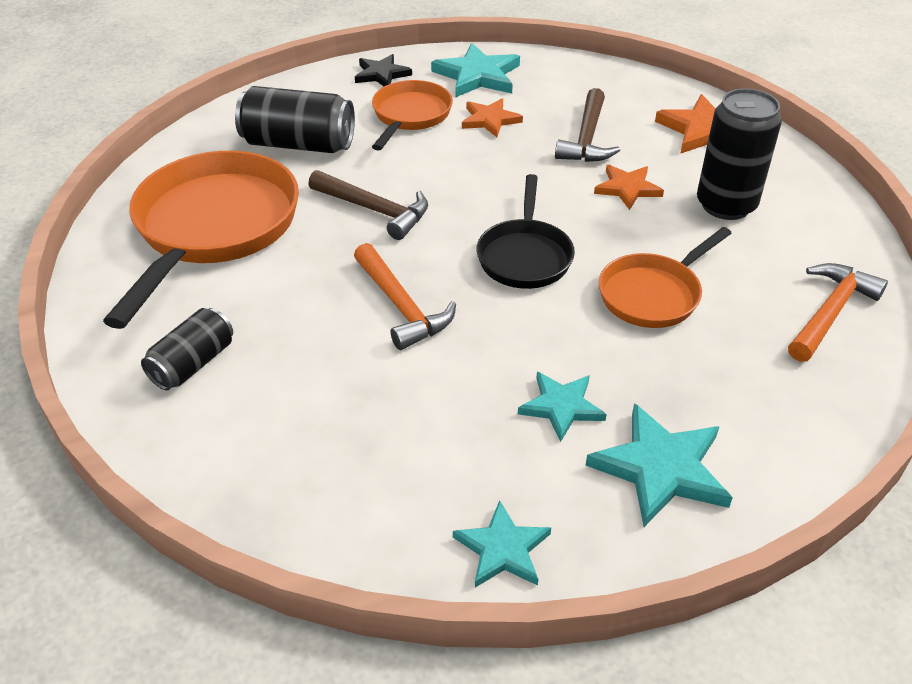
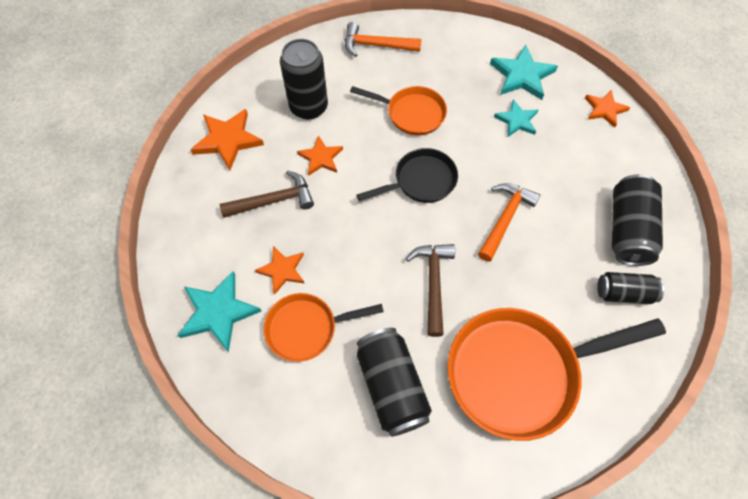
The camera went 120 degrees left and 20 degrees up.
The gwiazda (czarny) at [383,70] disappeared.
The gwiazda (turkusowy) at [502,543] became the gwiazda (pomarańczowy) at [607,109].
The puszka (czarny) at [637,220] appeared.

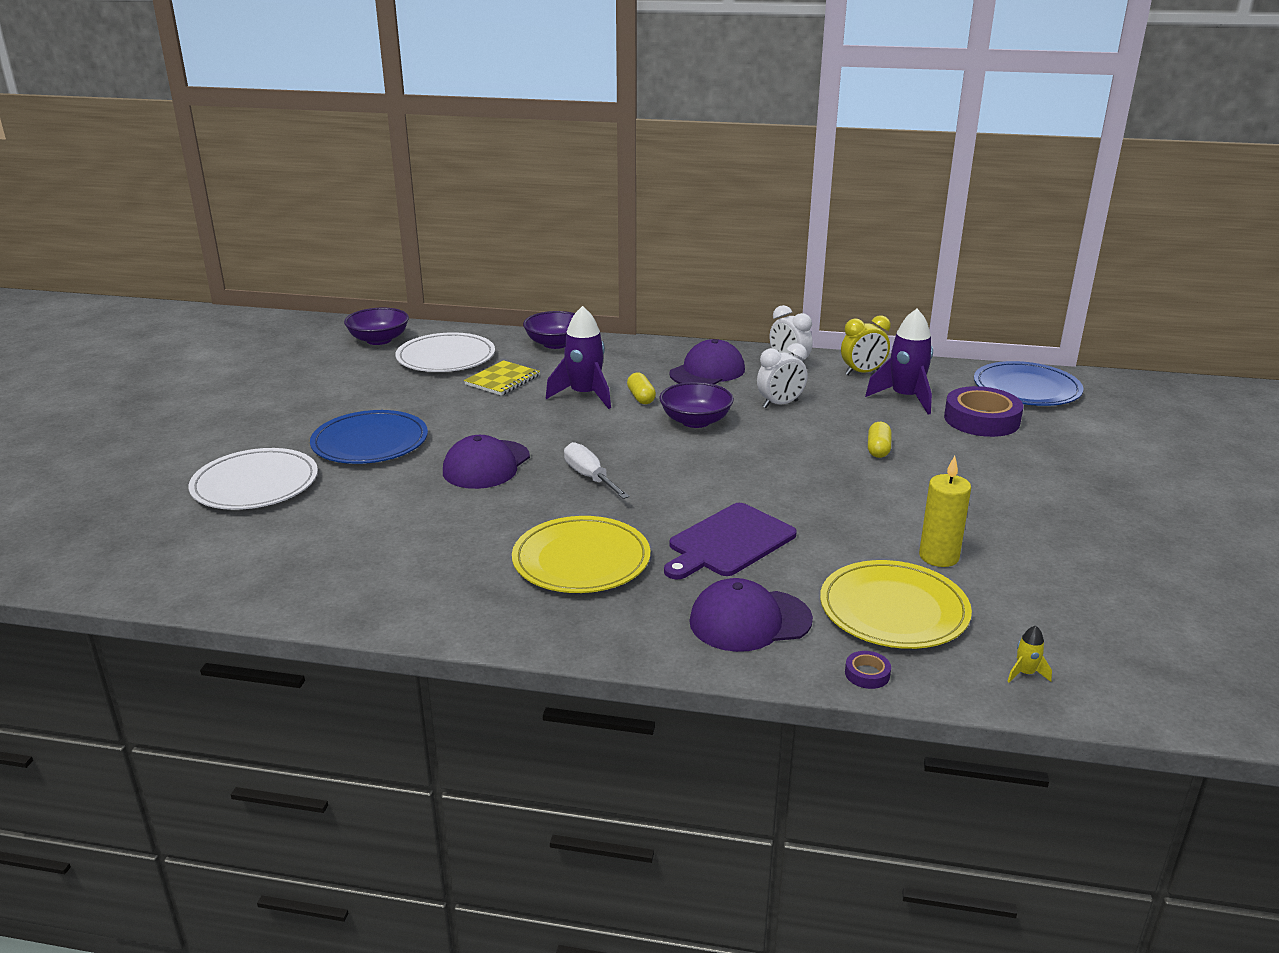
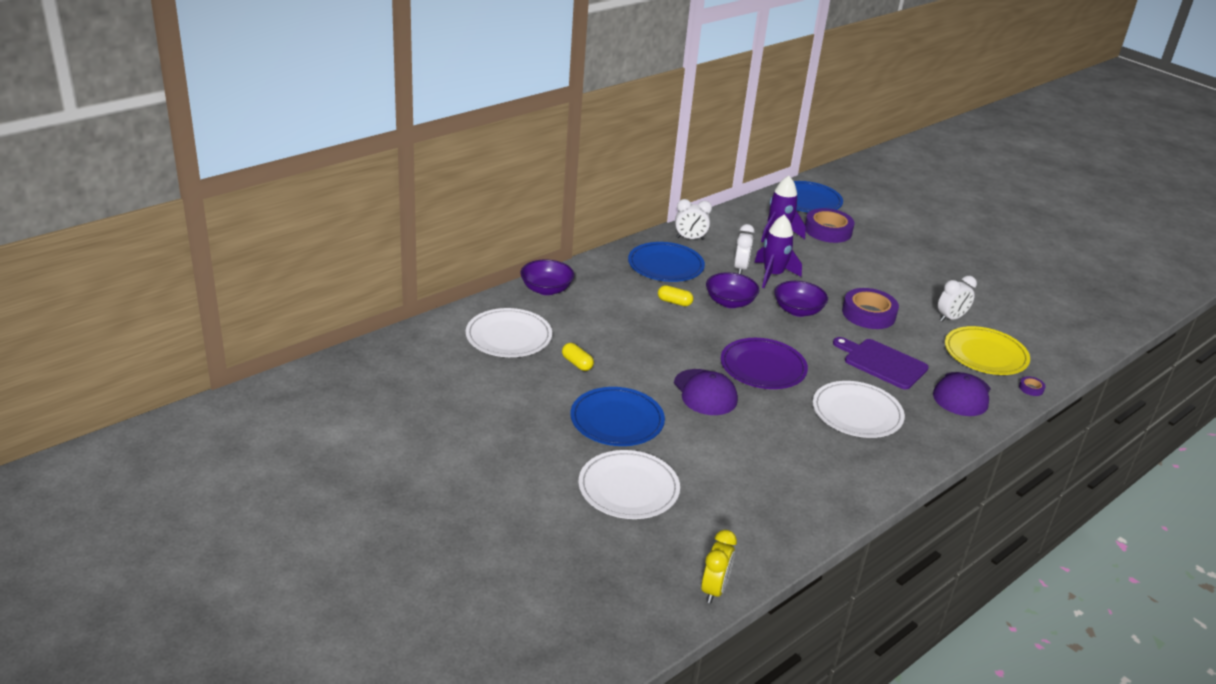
The camera went 55 degrees left and 5 degrees up.
The miska (fioletowy) moved from [376,326] to [801,299].
The zeszyt (żółty) at [502,378] disappeared.
The talerz (żółty) at [581,554] became the talerz (biały) at [859,409].
The rakieta (fioletowy) moved from [578,357] to [778,251].
The śrubokręt (biały) at [597,470] was replaced by the talerz (fioletowy) at [764,363].
The deska do krojenia (fioletowy) at [730,541] turned 135 degrees clockwise.
The czapka (fioletowy) at [707,361] was replaced by the talerz (niebieski) at [666,262].
The budzik (żółty) moved from [866,345] to [719,567].
The kapsułka (żółty) moved from [879,440] to [578,357].
The świeca (żółty) at [945,511] was replaced by the budzik (biały) at [957,298].
The rakieta (żółty) at [1029,653] disappeared.
The taśma klejąca (fioletowy) at [870,308] appeared.

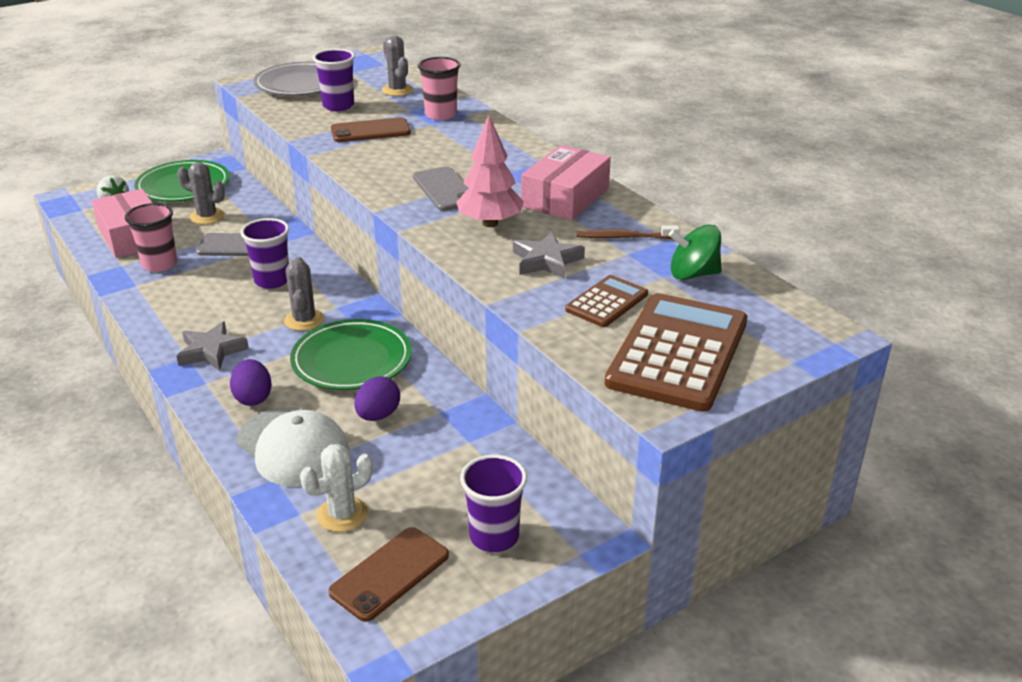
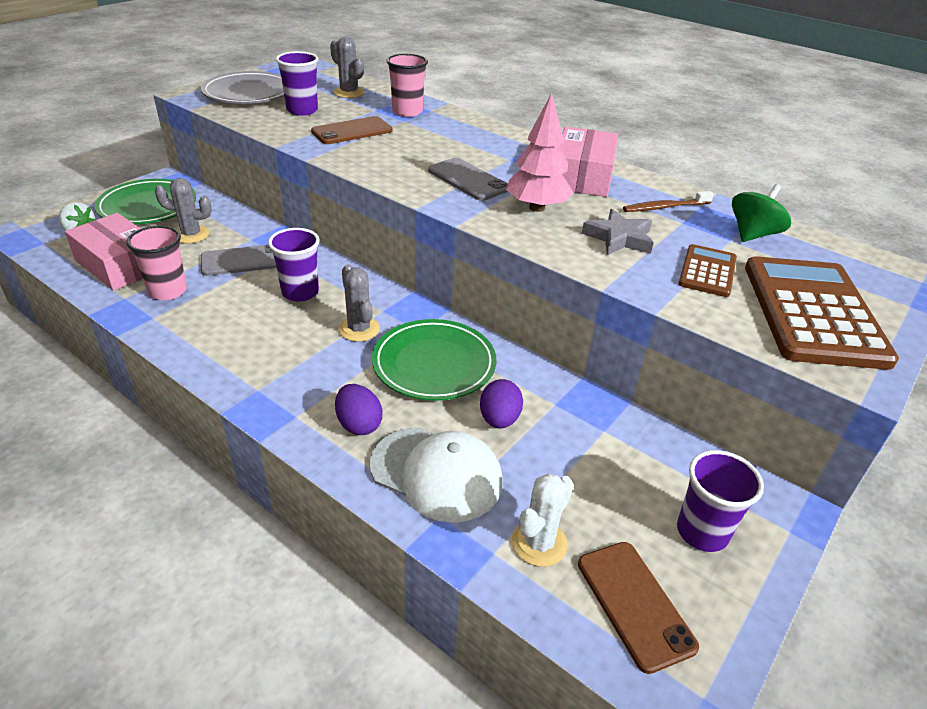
The camera went 20 degrees left and 5 degrees up.
The gwiazda (szary) at [212,346] disappeared.
The telefon (brązowy) at [388,574] turned 45 degrees counterclockwise.
The bączek (zielony) at [695,252] turned 150 degrees clockwise.

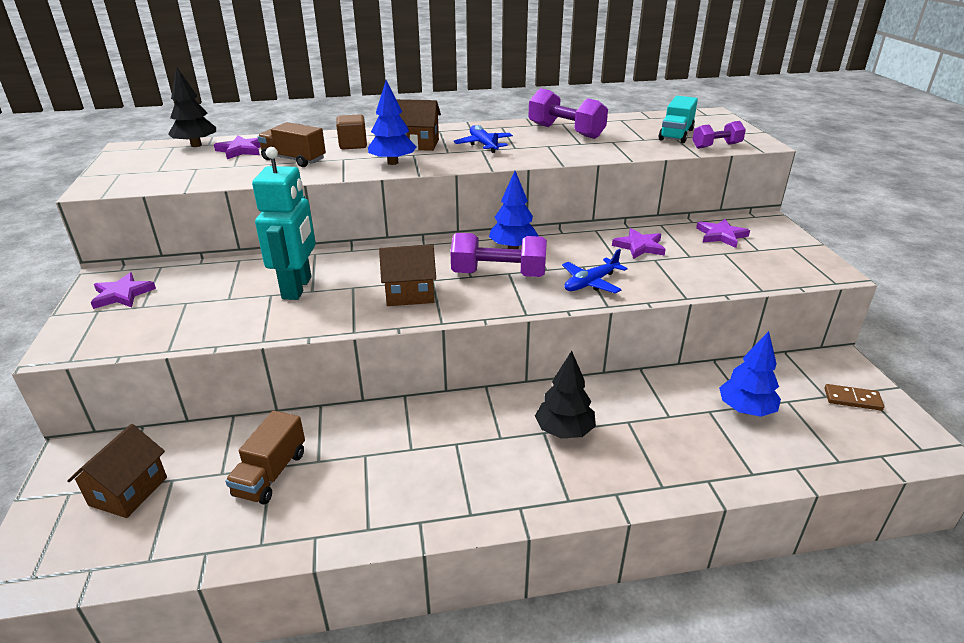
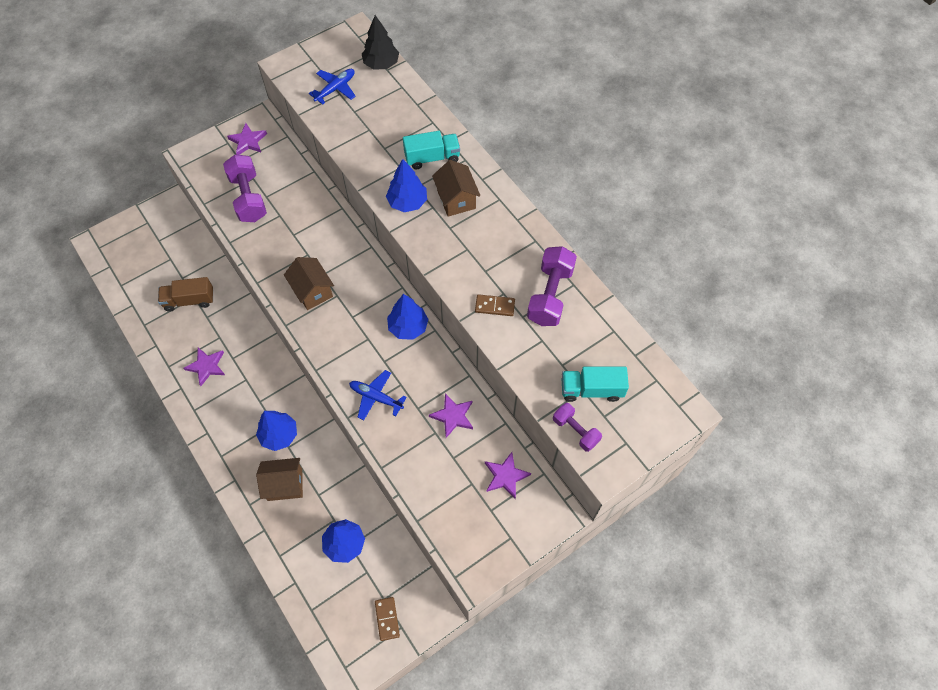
The camera went 65 degrees right and 30 degrees up.
The domek (brązowy) moved from [117,471] to [279,479].
The gwiazda (fioletowy) moved from [237,147] to [204,367].
The robot (turkusowy) at [283,223] disappeared.
The ciężarówka (brązowy) at [291,144] disappeared.
The sześcian (brązowy) at [351,131] was replaced by the ciężarówka (turkusowy) at [431,150].
The hantel (fioletowy) moved from [498,255] to [245,188].
The samolot (niebieski) moved from [483,139] to [332,87].
The drzewko (czarny) at [565,395] became the drzewko (niebieski) at [276,431].
The kostka domina (brązowy) at [495,305] appeared.

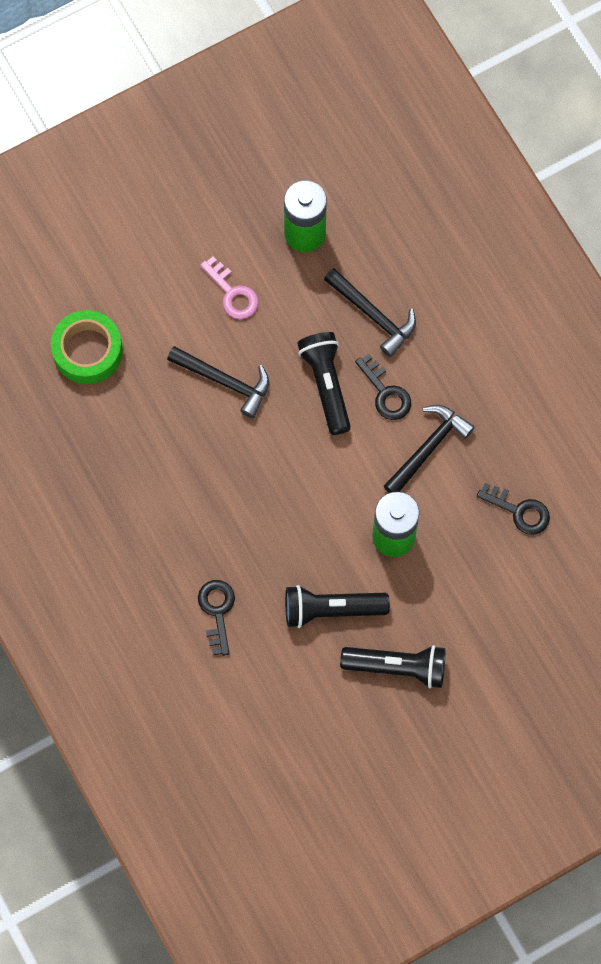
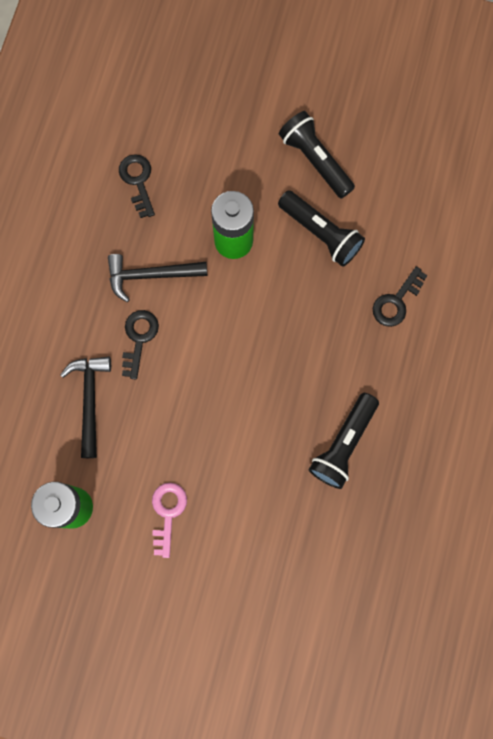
The camera went 135 degrees left and 5 degrees up.
The taśma klejąca (zielony) at [87,347] disappeared.
The młotek (czarny) at [218,382] disappeared.
The latarka (czarny) moved from [324,383] to [344,441].

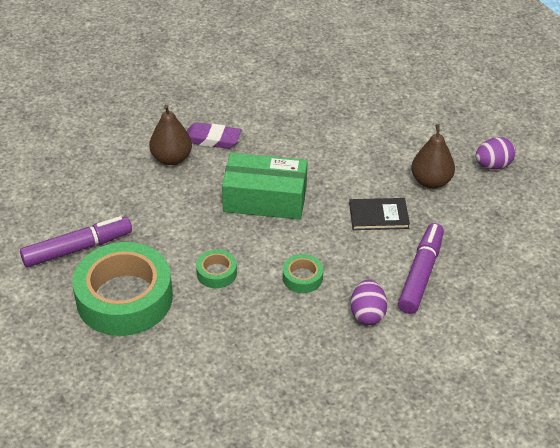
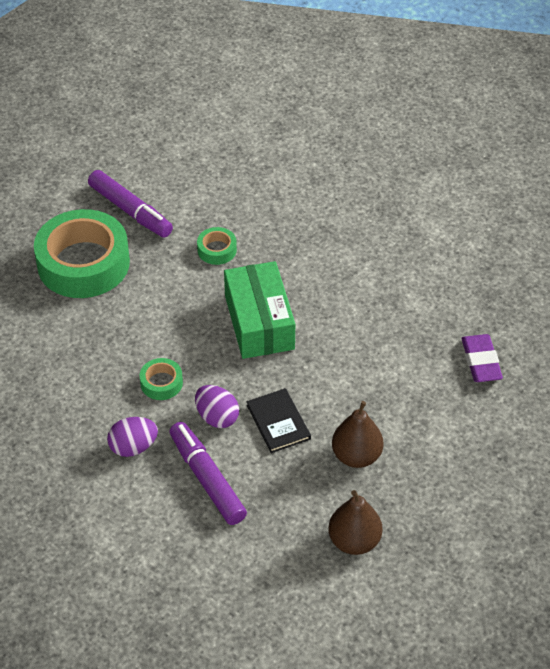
The camera went 70 degrees right and 5 degrees up.
The gruszka (brązowy) moved from [170,135] to [355,522].
The gumka do mazania (fioletowy) moved from [214,136] to [482,358].
The taśma klejąca (zielony) moved from [216,268] to [217,246].
The flamaster (fioletowy) at [421,268] turned 120 degrees counterclockwise.
The jajko (fioletowy) moved from [496,153] to [217,406].

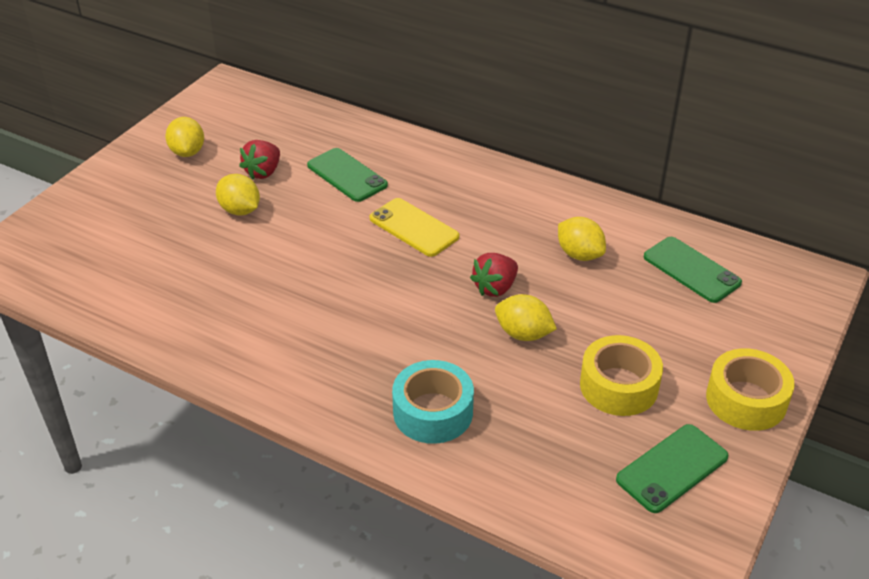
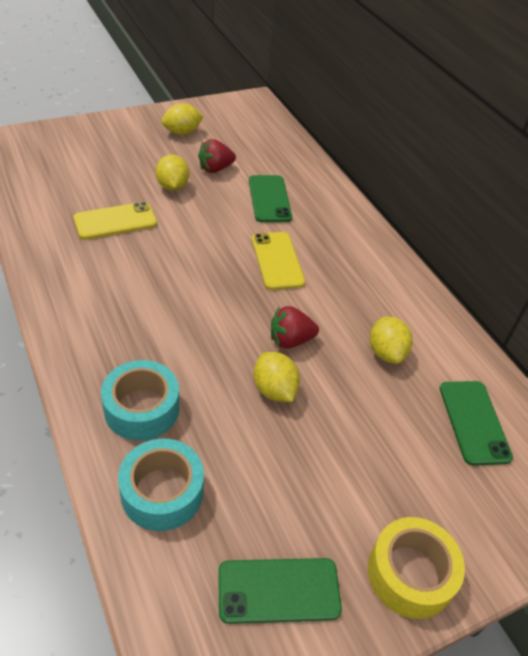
The camera went 30 degrees right and 5 degrees up.
The cytryna (żółty) at [184,137] turned 45 degrees clockwise.
The taśma klejąca (żółty) at [621,375] disappeared.
The telefon (żółty) at [115,220] appeared.
The taśma klejąca (turkusowy) at [161,485] appeared.

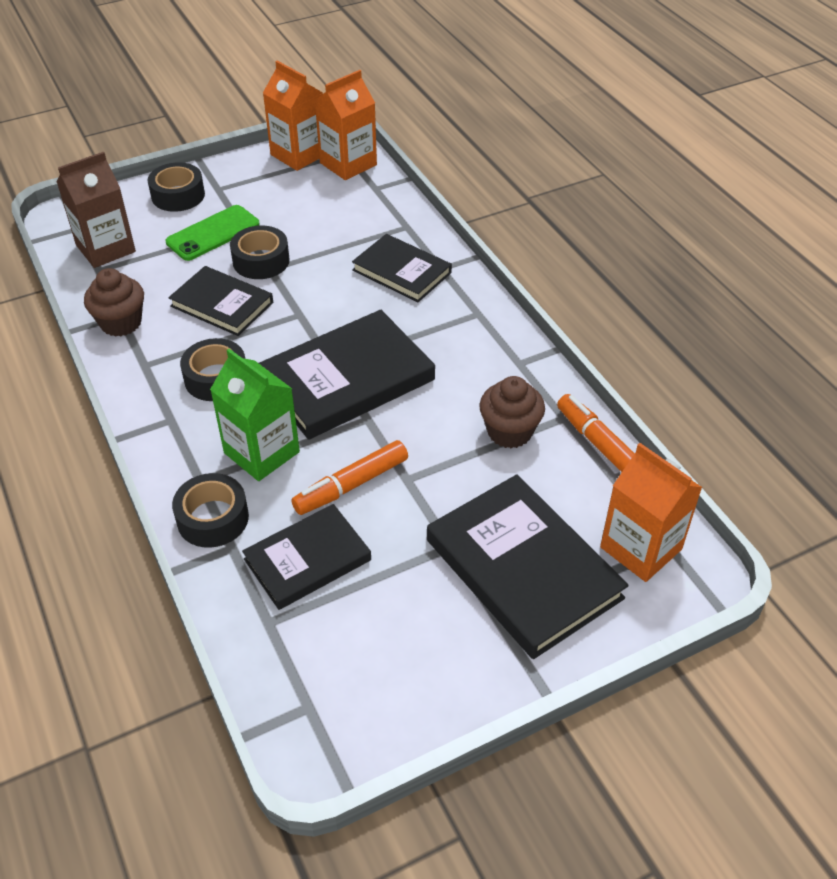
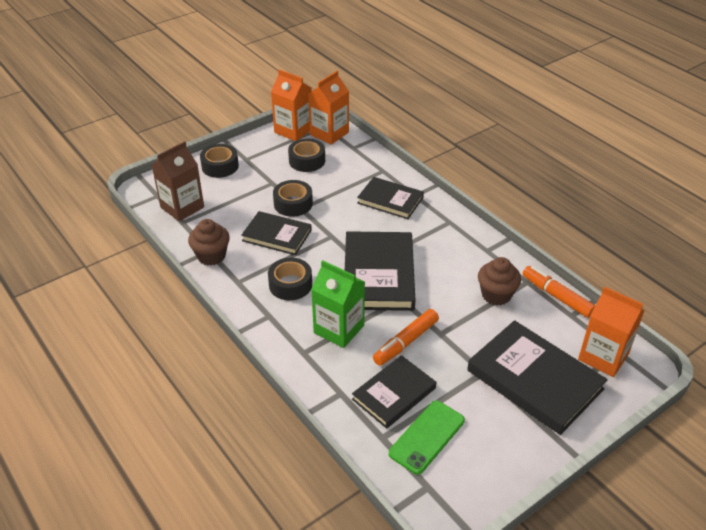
The camera went 10 degrees left and 5 degrees down.
The telefon (zielony) moved from [213,233] to [427,437].
The taśma klejąca (czarny) moved from [210,510] to [306,155].
The książka (czarny) at [347,375] turned 45 degrees counterclockwise.

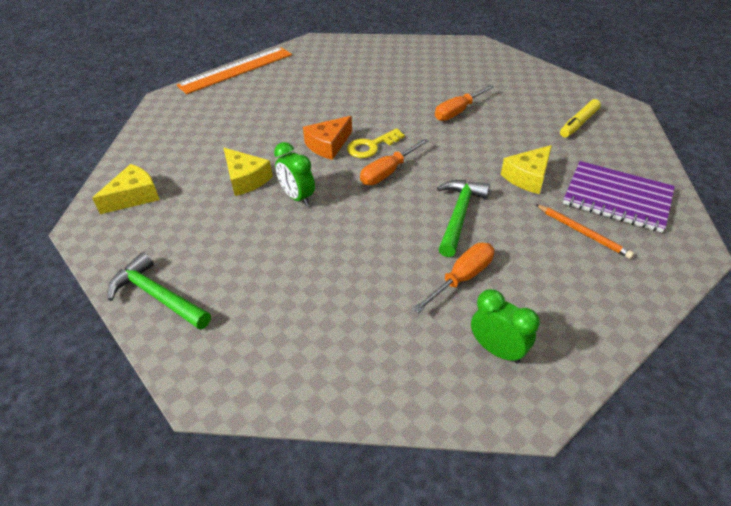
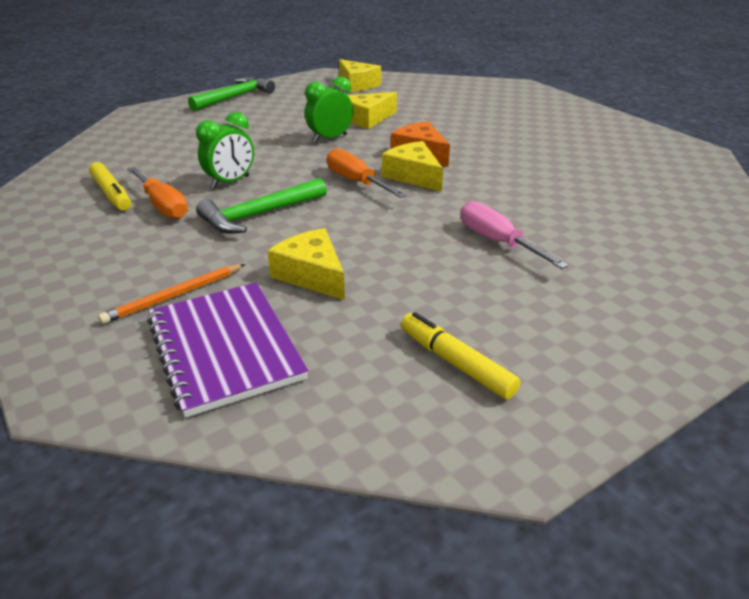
The camera went 95 degrees right and 10 degrees down.
The linijka (pomarańczowy) at [234,70] disappeared.
The klucz (żółty) at [376,143] was replaced by the ser (żółty) at [412,166].
The śrubokręt (pomarańczowy) at [464,103] became the śrubokręt (różowy) at [515,235].
The młotek (zielony) at [463,218] turned 120 degrees clockwise.
The budzik (zielony) moved from [505,326] to [225,150].
The zeszyt (fioletowy) at [619,197] turned 60 degrees counterclockwise.
The flamaster (żółty) at [110,186] appeared.

